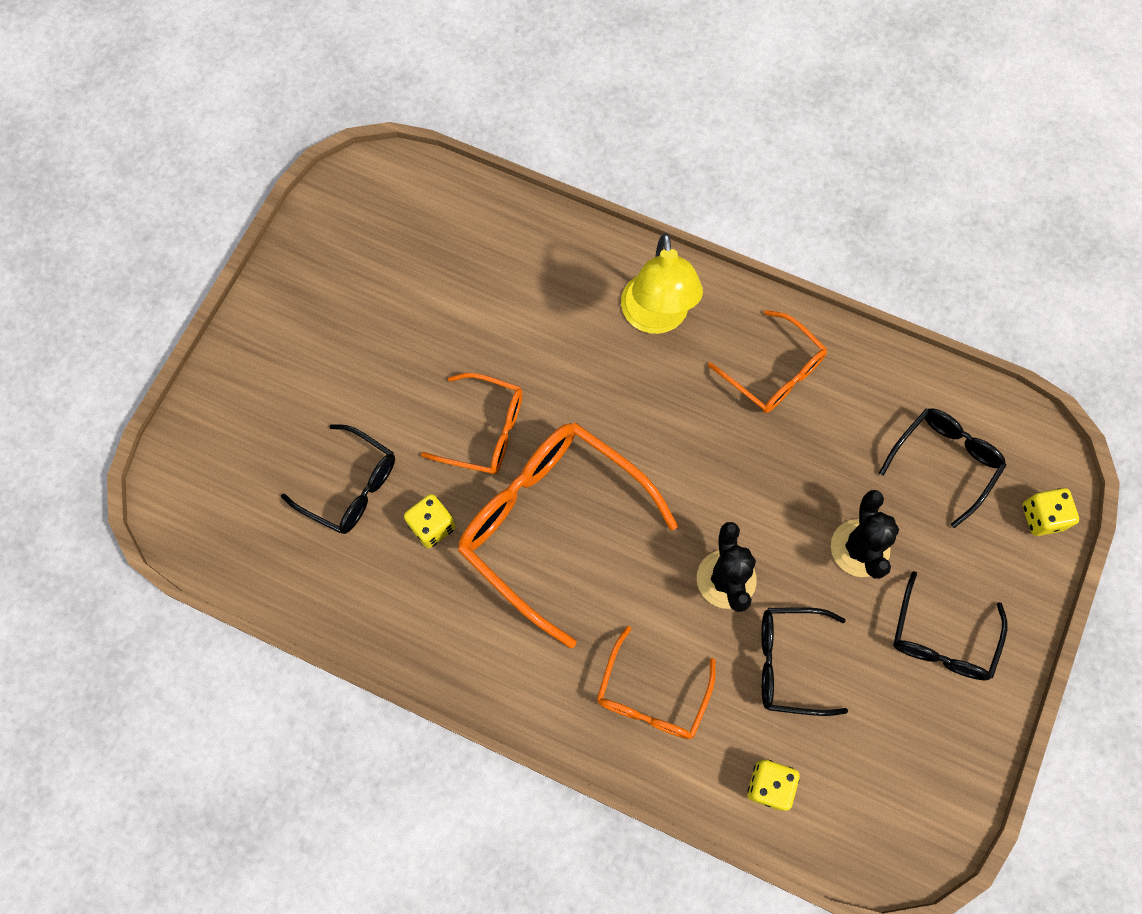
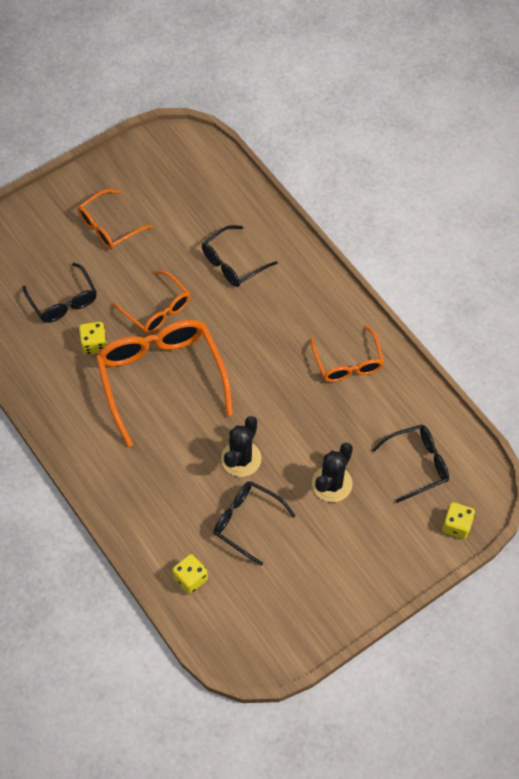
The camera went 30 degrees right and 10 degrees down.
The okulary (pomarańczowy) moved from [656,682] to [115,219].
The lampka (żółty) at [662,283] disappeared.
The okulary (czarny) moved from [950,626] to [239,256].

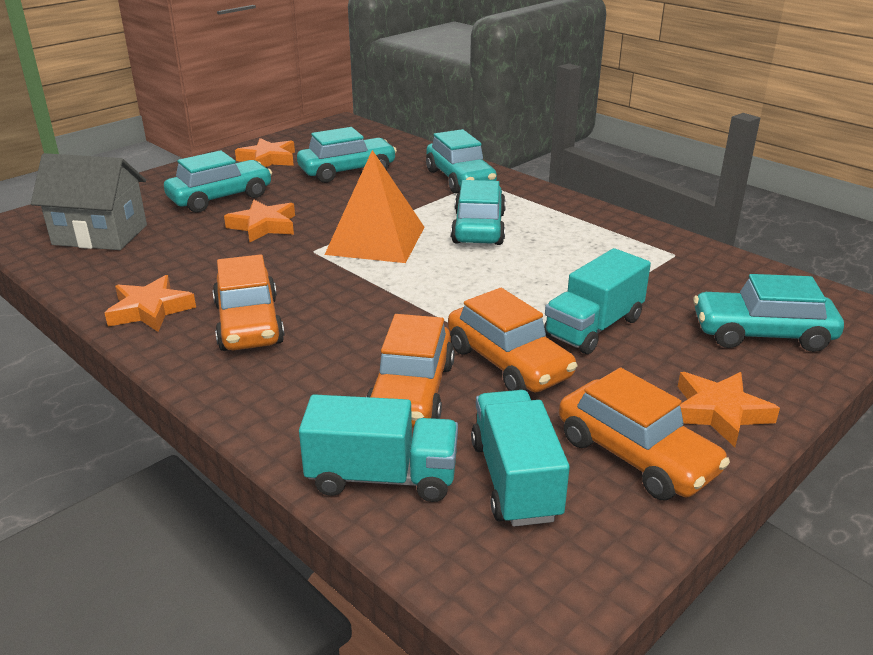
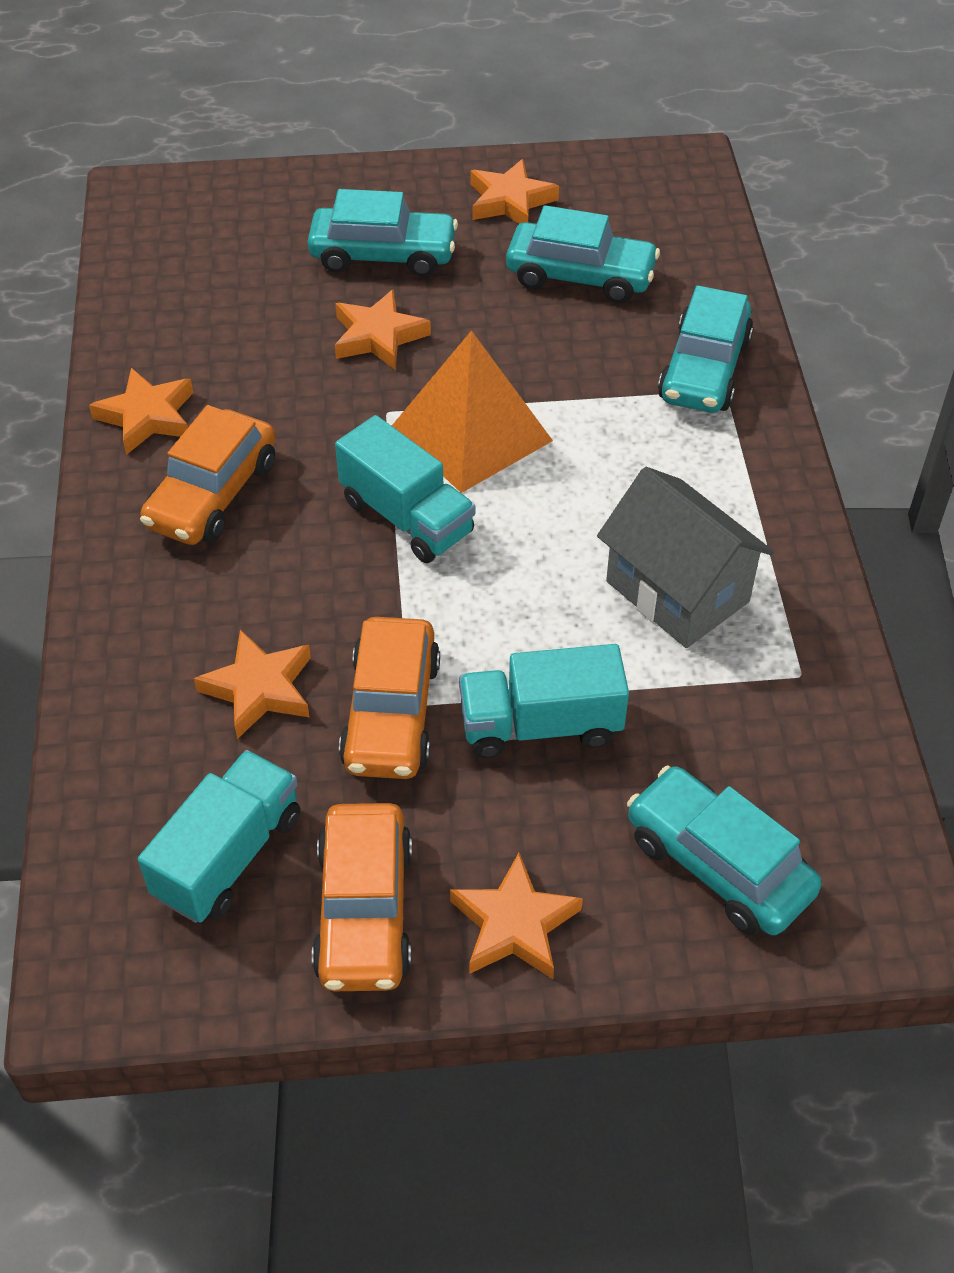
The camera went 40 degrees right and 20 degrees up.
The domek (szary) moved from [89,201] to [685,557].
The ciężarówka (turkusowy) moved from [378,448] to [405,489].
The samochód (pomarańczowy) at [410,370] was replaced by the gwiazda (pomarańczowy) at [252,684].
The samochód (turkusowy) at [478,212] disappeared.

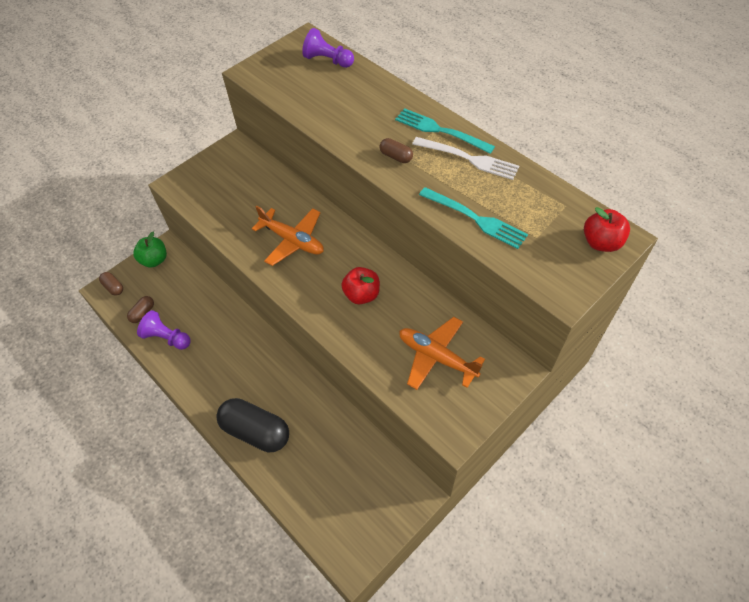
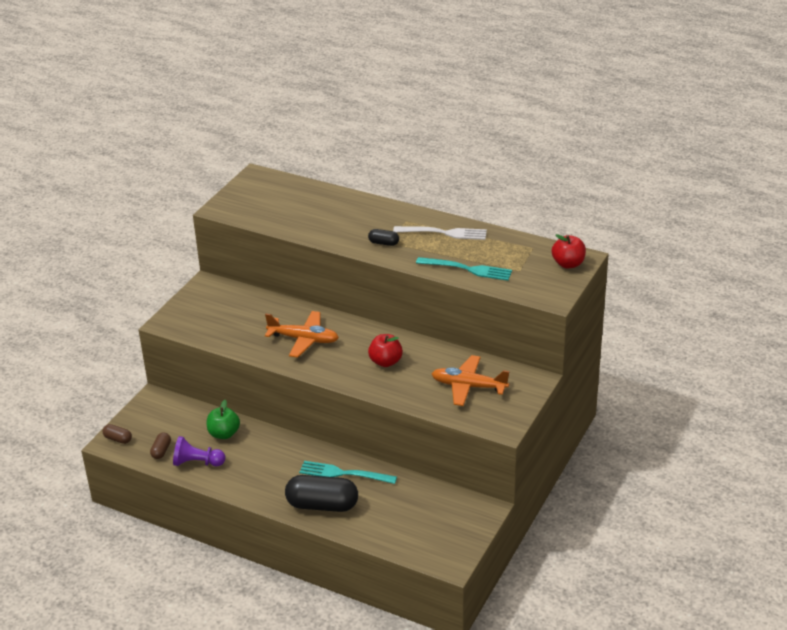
The camera went 20 degrees left and 20 degrees down.
The jabłko (zielony) moved from [150,250] to [223,419].
The pionek (fioletowy) at [328,48] disappeared.
The kapsułka (brązowy) at [396,150] became the kapsułka (czarny) at [383,237].
The widelec (turkusowy) moved from [445,131] to [348,472].

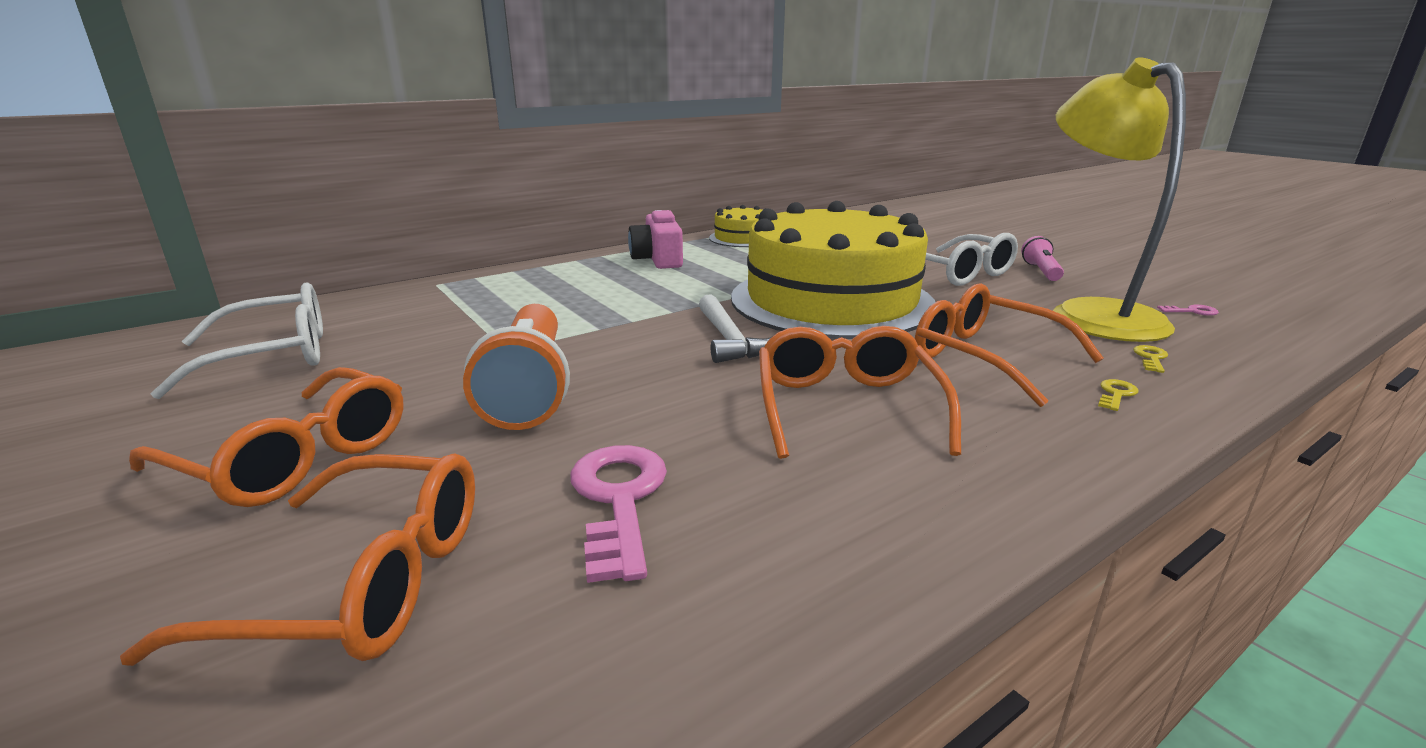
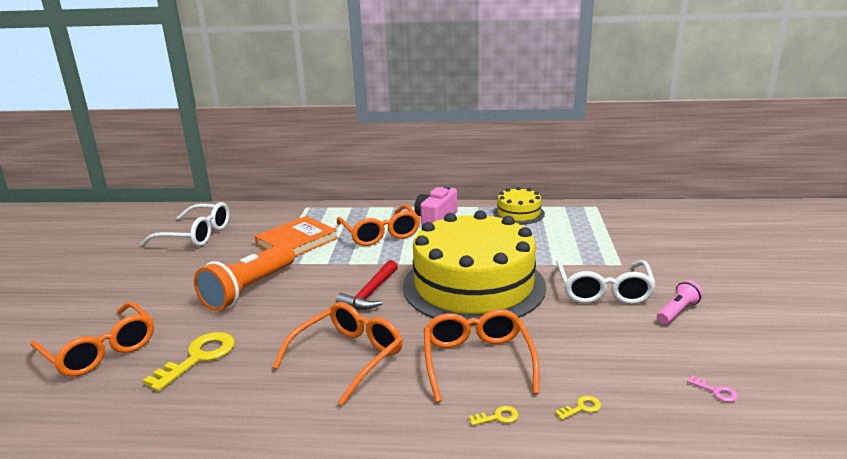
The camera went 40 degrees right and 0 degrees up.
The okulary (pomarańczowy) moved from [266,437] to [378,225].
The klucz (różowy) at [618,514] became the klucz (żółty) at [189,361].
The młotek (biały) at [736,329] became the młotek (czerwony) at [367,285].
The lampka (żółty) at [1119,199] disappeared.
The książka (pomarańczowy) at [296,236] appeared.

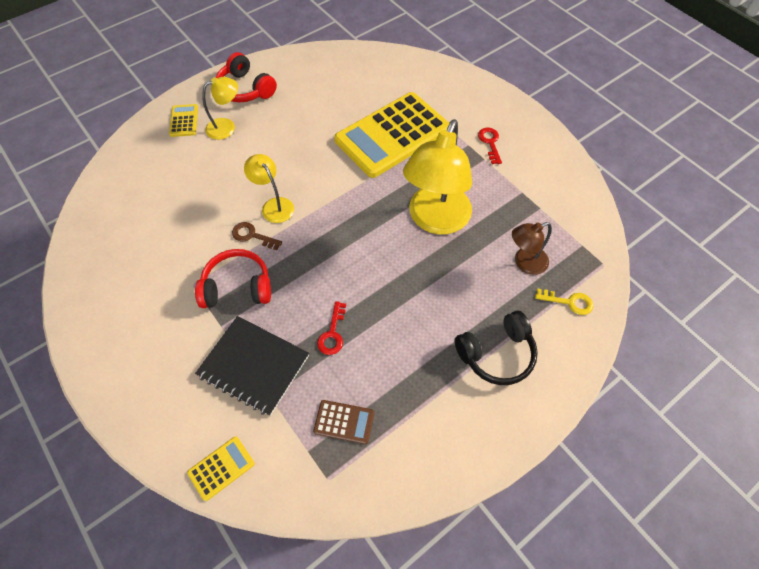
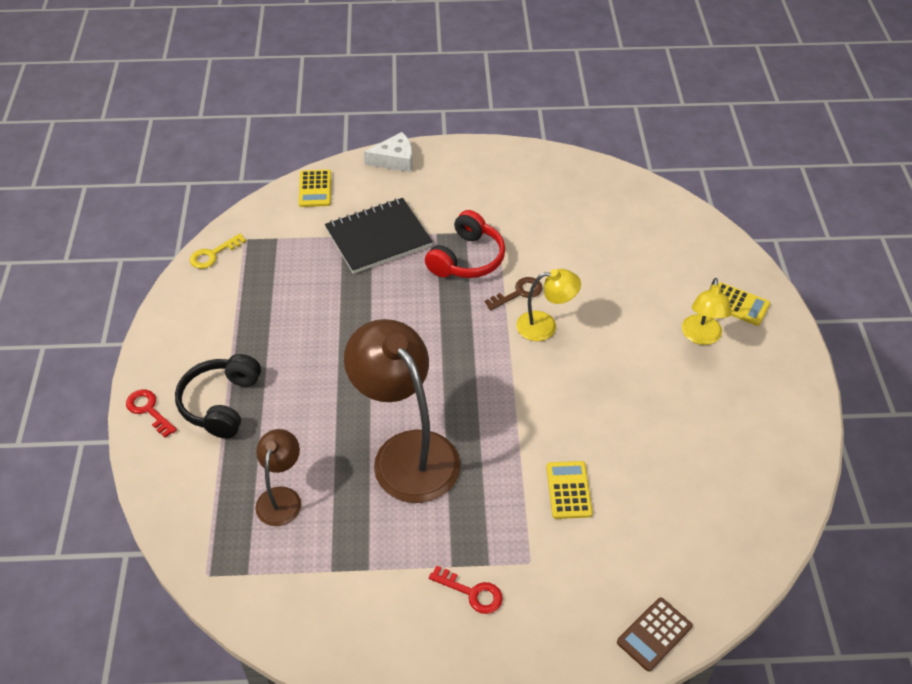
The camera went 125 degrees right and 10 degrees down.
The słuchawki (czerwony) at [246,77] disappeared.
The kalkulator (brązowy) moved from [343,422] to [655,634].
The klucz (czerwony) moved from [331,328] to [151,413].
The kalkulator (żółty) at [391,135] changed to 0.40 times the size.
The lampka (żółty) at [437,177] became the lampka (brązowy) at [402,411].
The klucz (żółty) moved from [564,302] to [218,251].
The ser (biały) at [388,152] appeared.

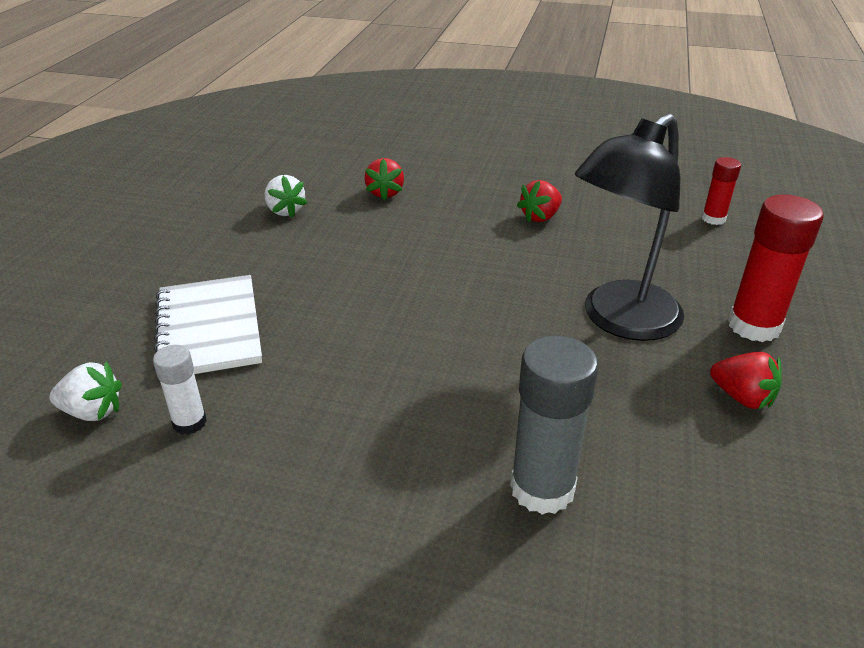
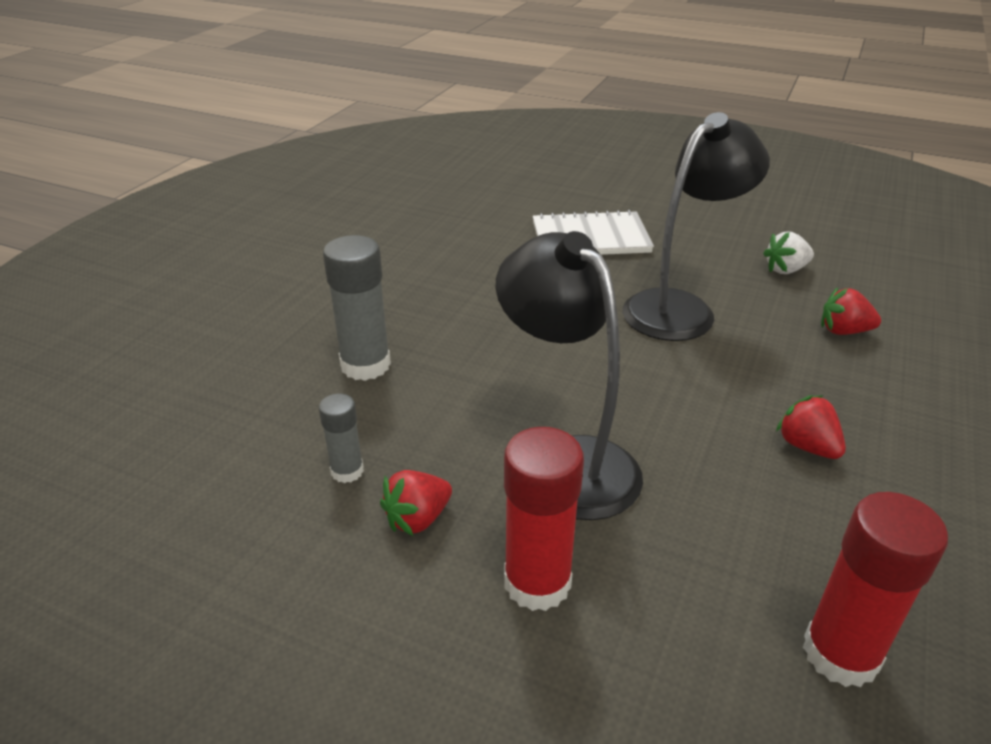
The camera went 100 degrees right and 0 degrees up.
The truskawka (biały) at [85,391] disappeared.
The klej w sztyfcie (biały) at [180,390] disappeared.
The klej w sztyfcie (czerwony) at [721,191] changed to 1.78 times the size.
The klej w sztyfcie (szary) at [341,438] appeared.
The lampka (czarny) at [696,226] appeared.

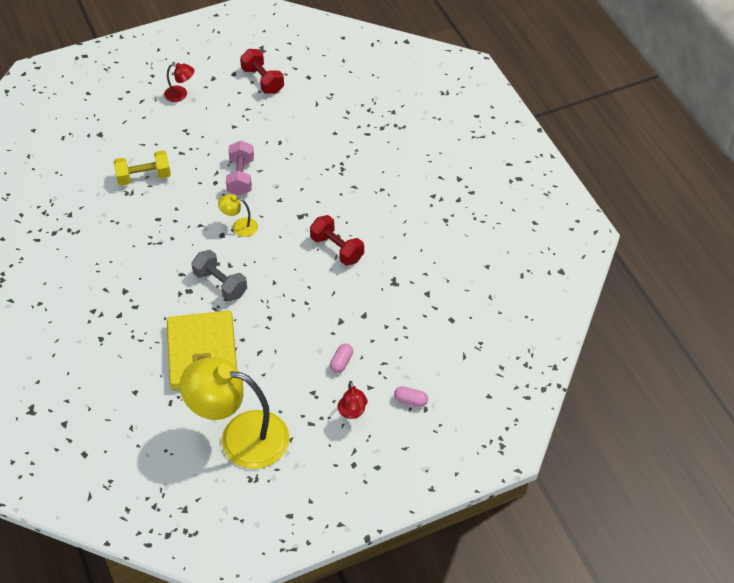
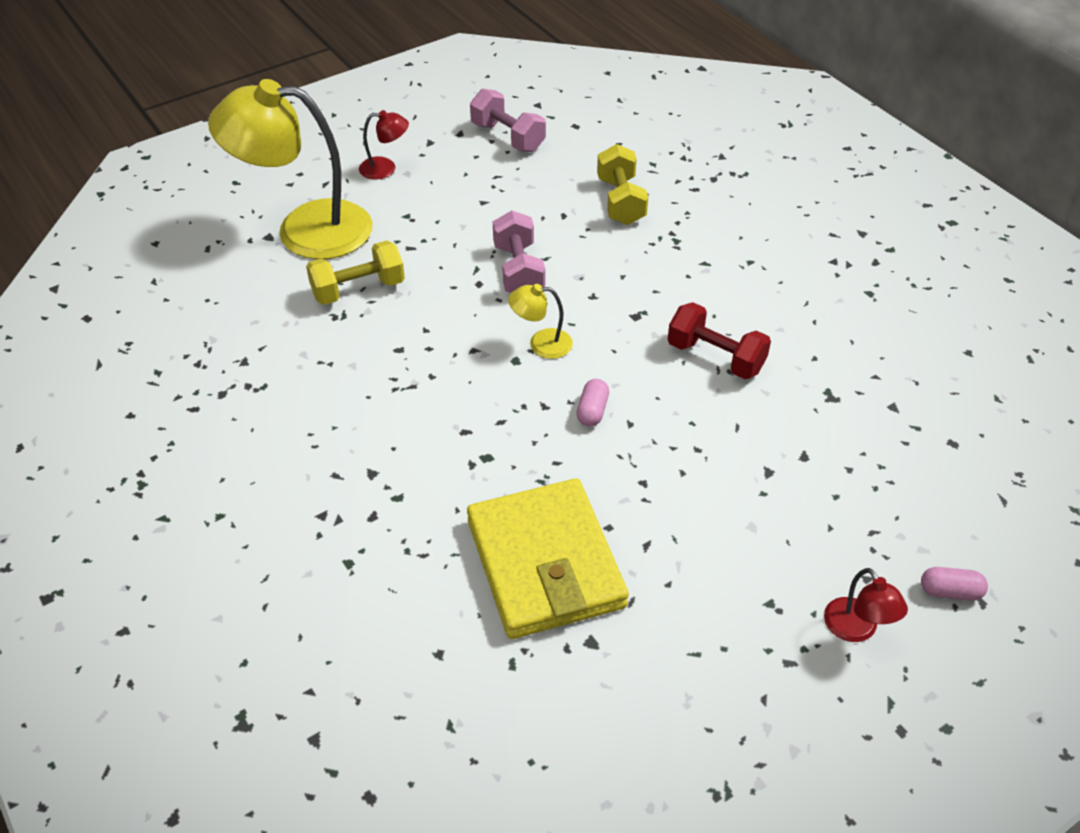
The camera went 10 degrees left and 5 degrees down.
The lampka (żółty) moved from [235,413] to [290,169].
The hantel (szary) at [219,276] disappeared.
The hantel (czerwony) at [262,71] became the hantel (różowy) at [508,120].
The kapsułka (różowy) moved from [341,358] to [593,402].
The hantel (żółty) at [622,184] appeared.

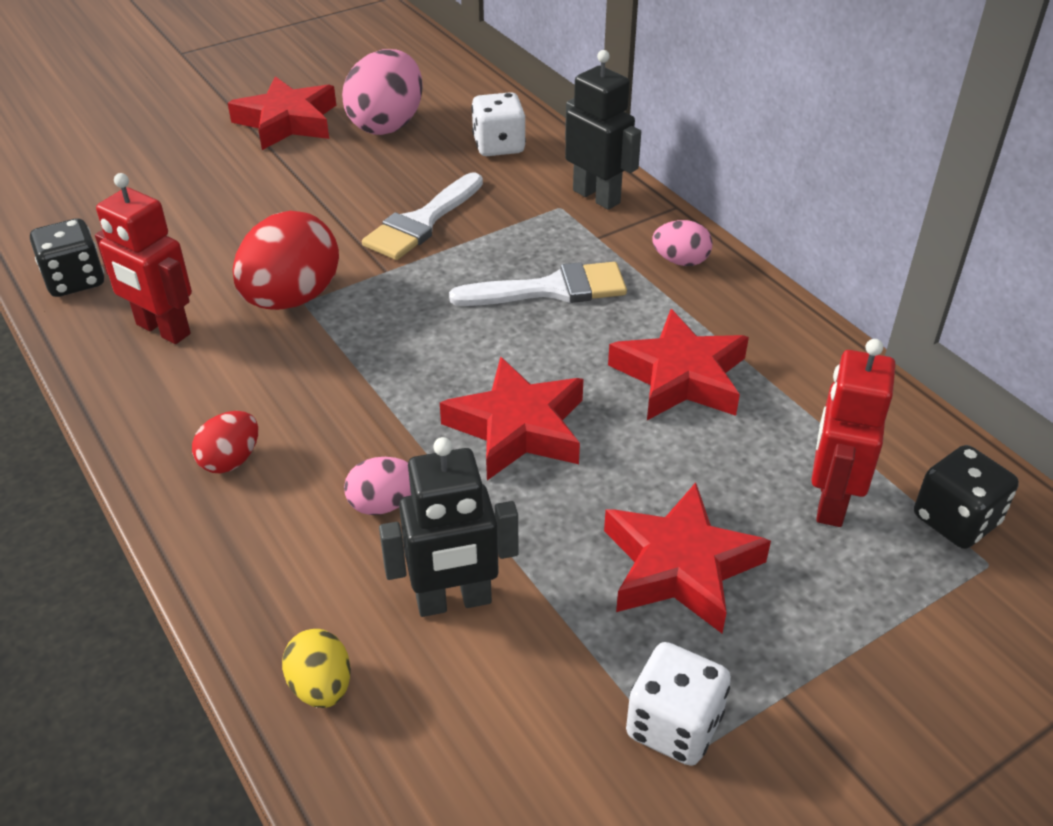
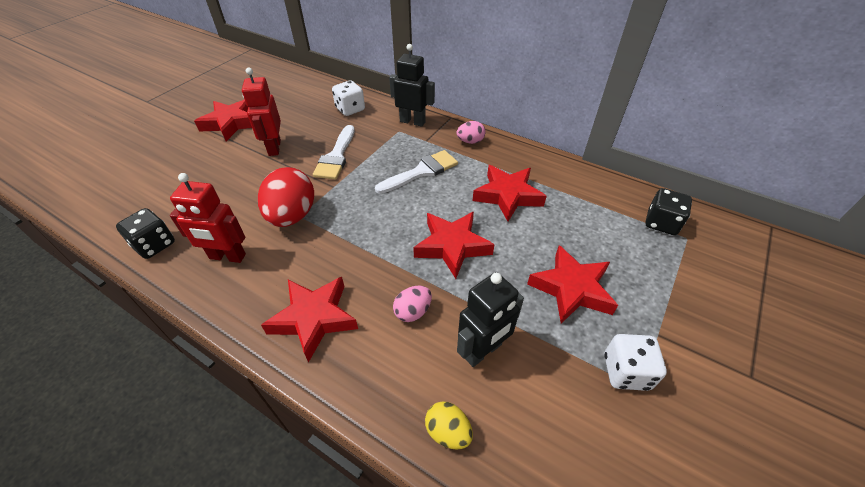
The camera went 25 degrees left and 5 degrees up.
The jajko (czerwony) at [225,442] was replaced by the gwiazda (czerwony) at [309,320].
The jajko (różowy) at [382,92] disappeared.
The robot (czerwony) moved from [853,433] to [261,111].

